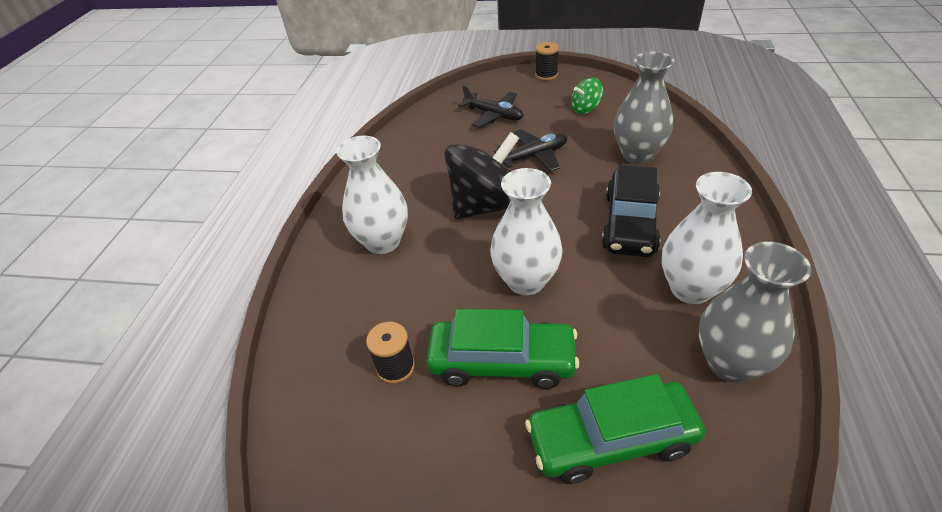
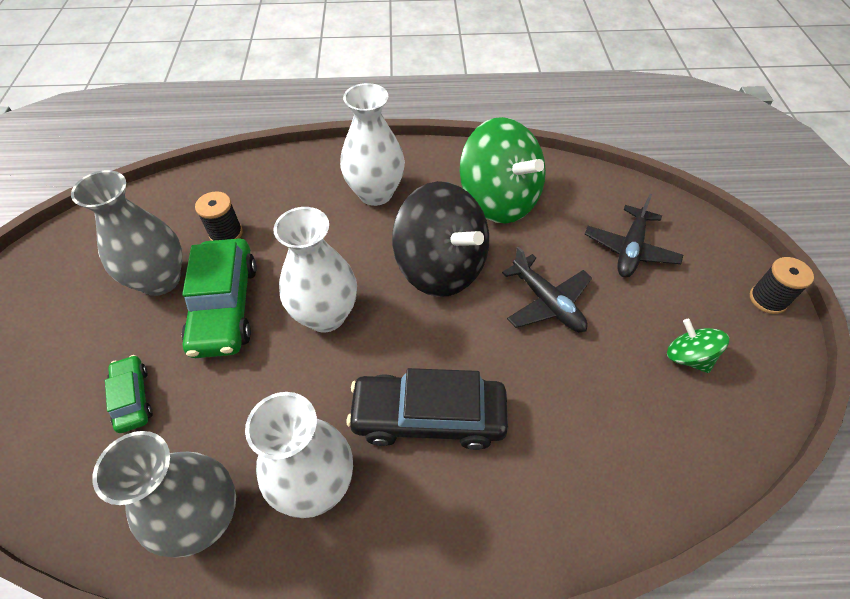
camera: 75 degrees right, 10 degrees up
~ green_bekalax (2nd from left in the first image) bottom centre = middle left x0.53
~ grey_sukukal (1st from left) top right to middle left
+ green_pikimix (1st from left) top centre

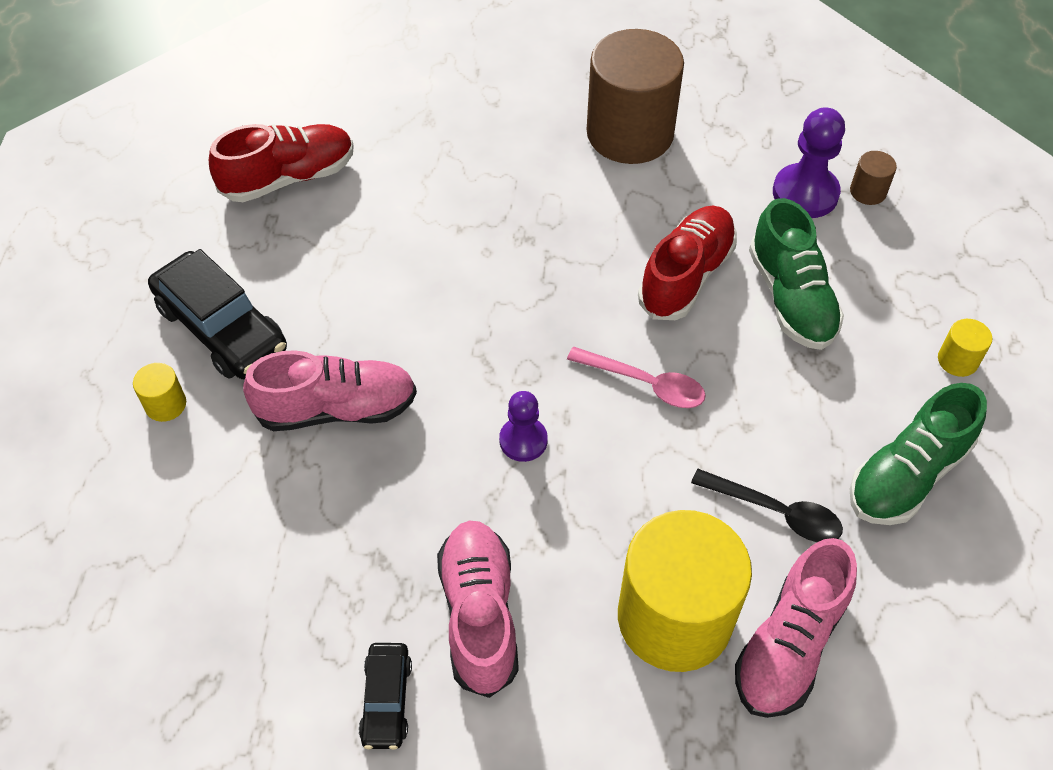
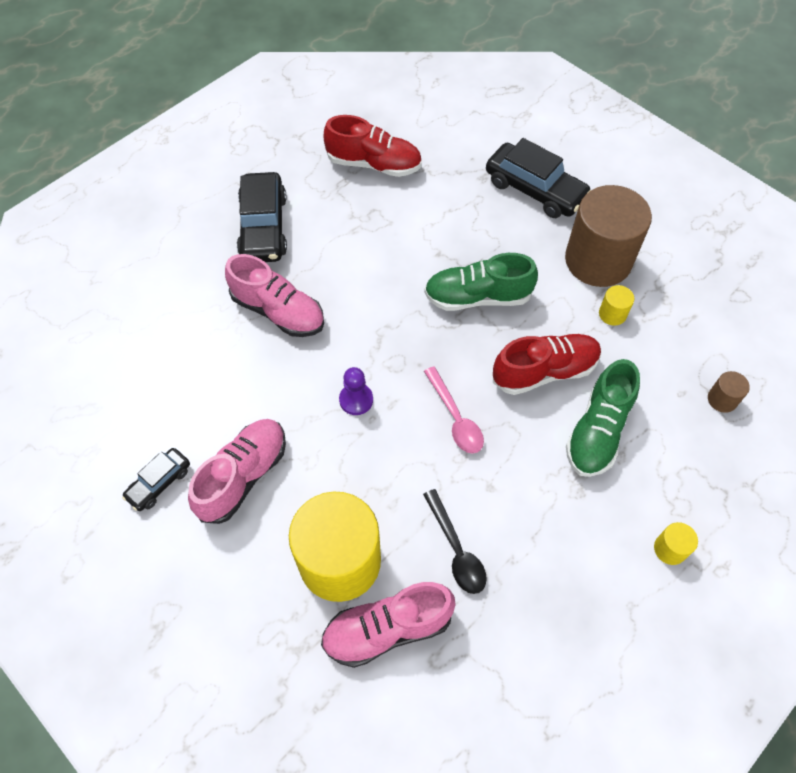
camera: 40 degrees right, 5 degrees up
~ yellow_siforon (1st from left in the first image) middle left to yellow_siforon (2nd from left) middle right
- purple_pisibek (2nd from left) top right
~ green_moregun (2nd from left in the first image) middle right to green_moregun (1st from left) centre
+ black_bekalax (3rd from left) top right

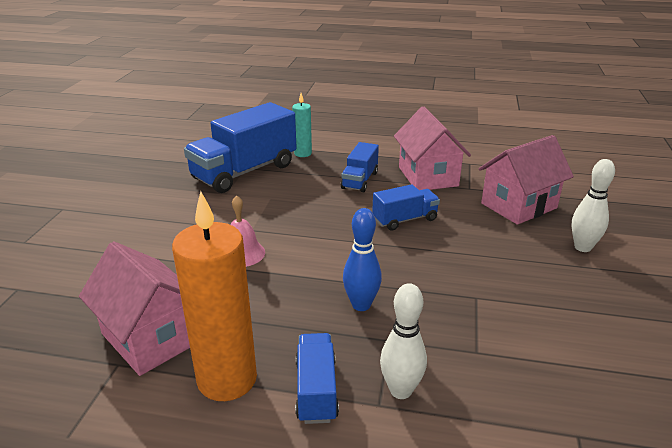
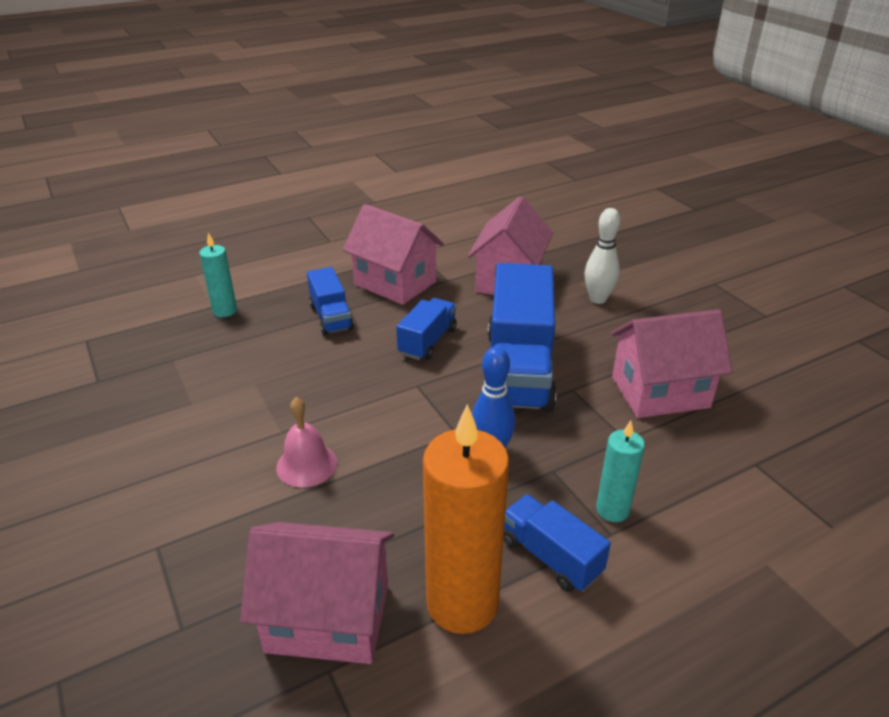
camera: 40 degrees left, 5 degrees up
~ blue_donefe (1st from left in the first image) top centre to blue_donefe (3rd from left) centre
~ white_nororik (1st from left) bottom centre to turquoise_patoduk (2nd from left) middle right
+ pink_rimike (4th from left) middle right

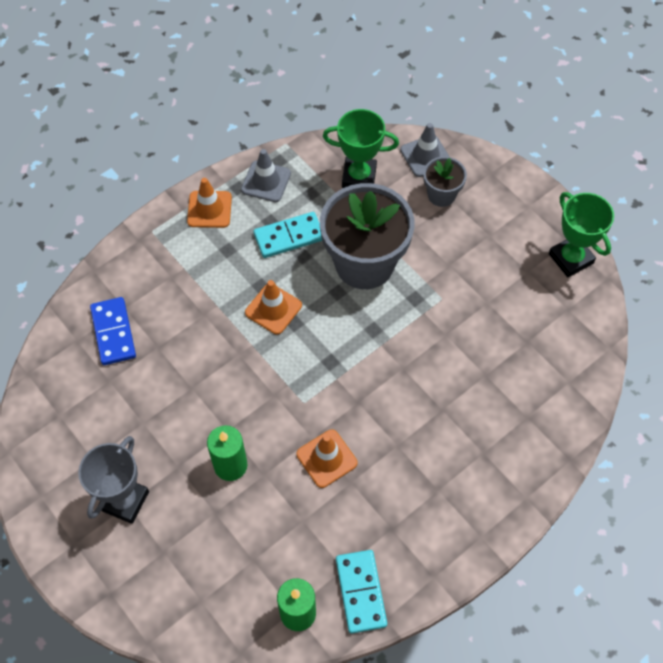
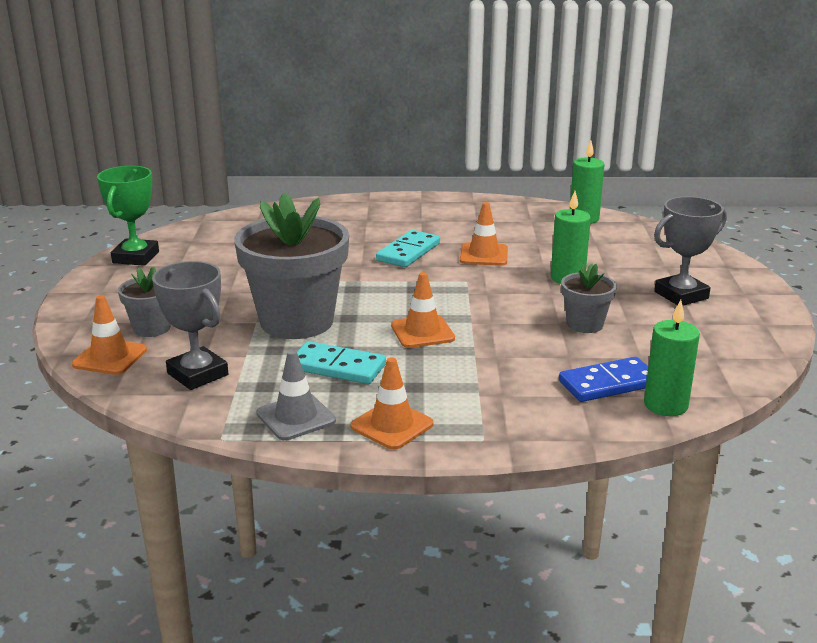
camera: 140 degrees left, 35 degrees down
~ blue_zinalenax middle left = middle right 45 degrees clockwise
~ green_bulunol (1st from left) top centre to grey_bulunol (1st from left) middle left
~ turquoise_zinalenax (2nd from left) bottom centre to centre
~ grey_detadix (2nd from left) top centre to orange_detadix (1st from left) middle left
+ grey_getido (3rd from left) middle right
+ green_patoduk (3rd from left) middle right

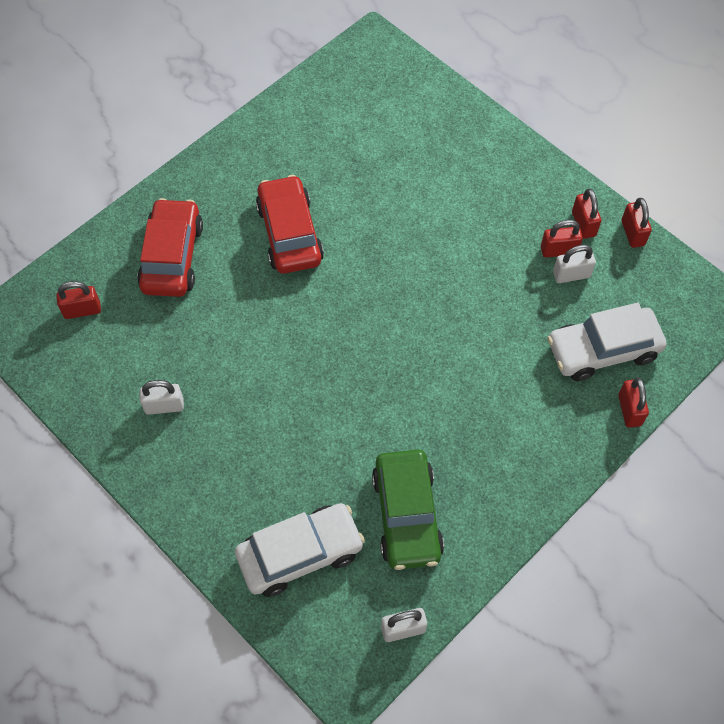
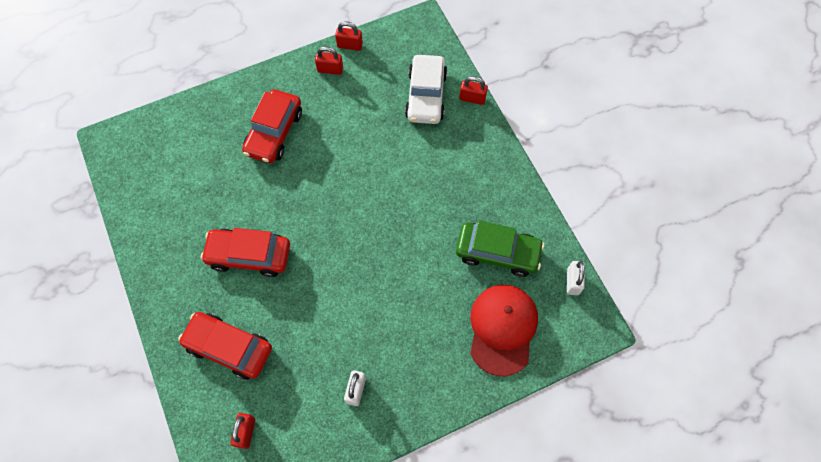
camera: 70 degrees left, 5 degrees up
~ white_bekalax (1st from left) bottom centre to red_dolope bottom centre
- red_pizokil (2nd from left) top right
- white_pizokil (3rd from left) middle right
+ red_bekalax (3rd from left) top left

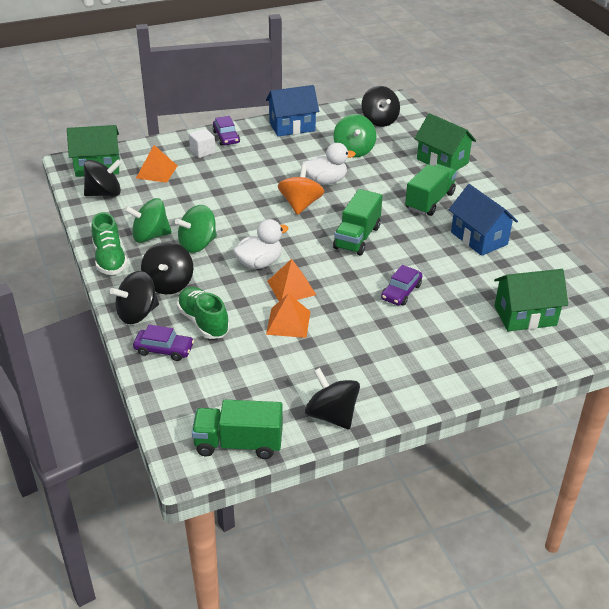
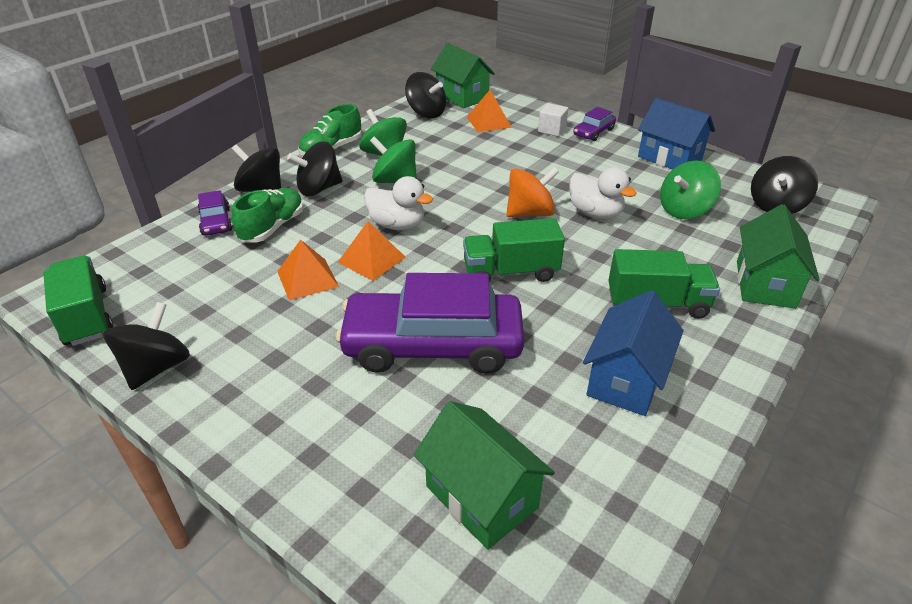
camera: 60 degrees right, 0 degrees up
~ purple_bekalax (3rd from left in the first image) centre = centre x2.26

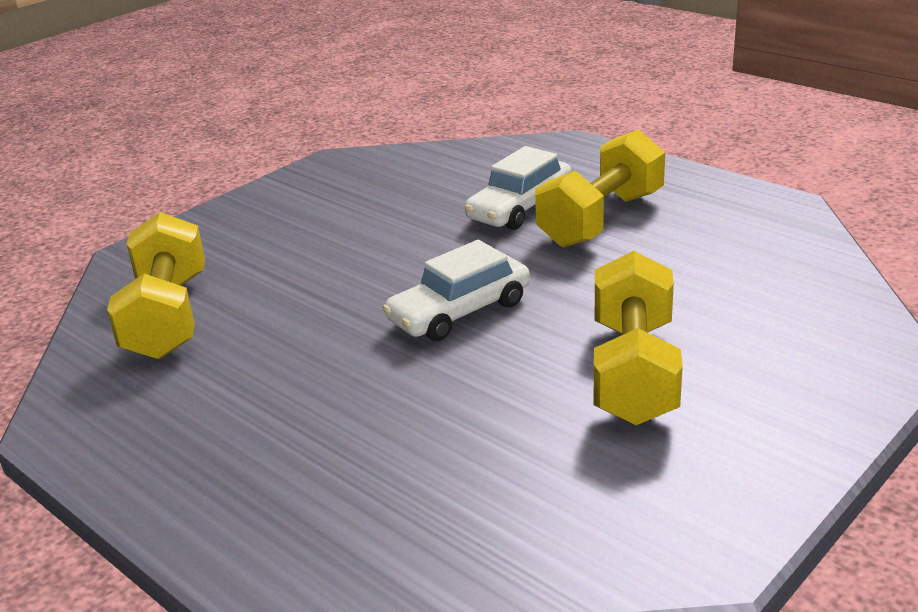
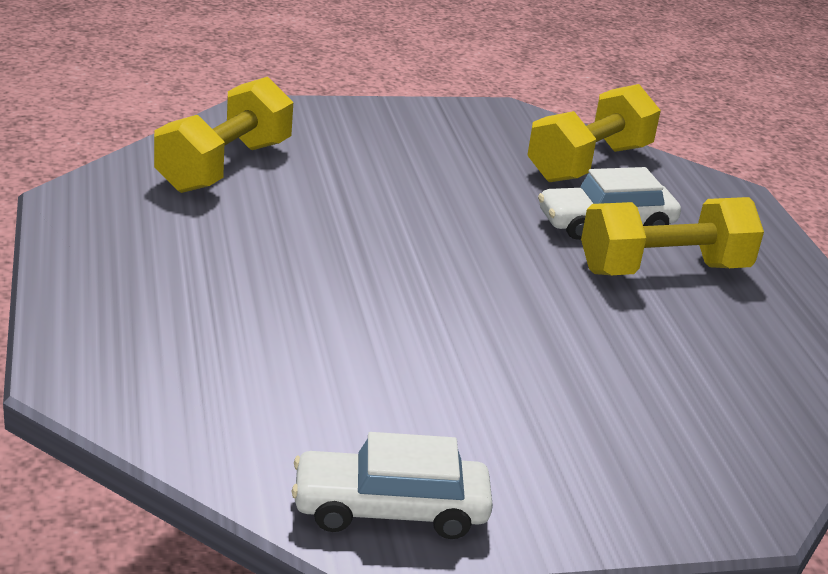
camera: 30 degrees right, 0 degrees up
~ white_bekalax (1st from left) centre to bottom centre
~ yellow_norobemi (3rd from left in the first image) middle right to yellow_norobemi (2nd from left) top right

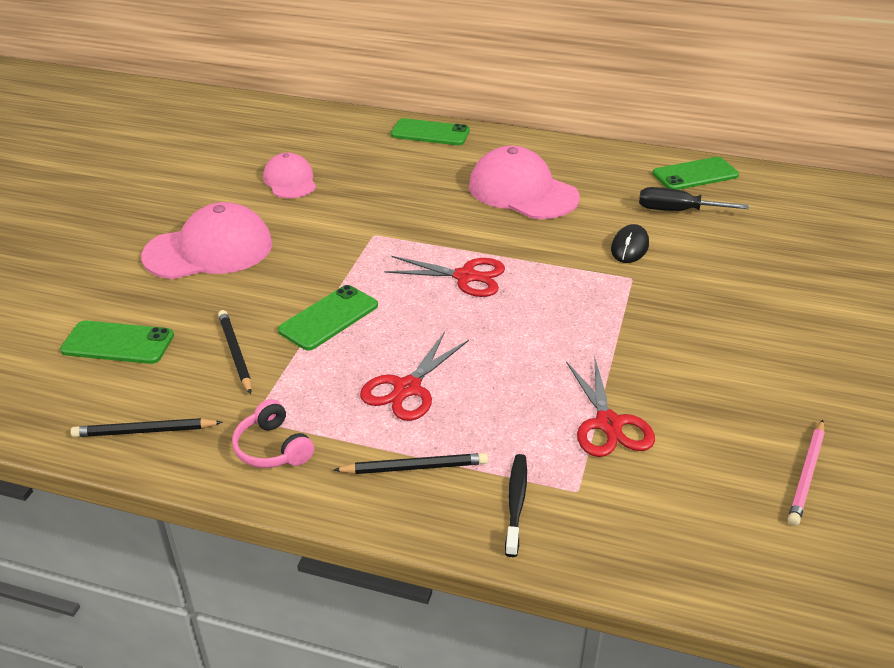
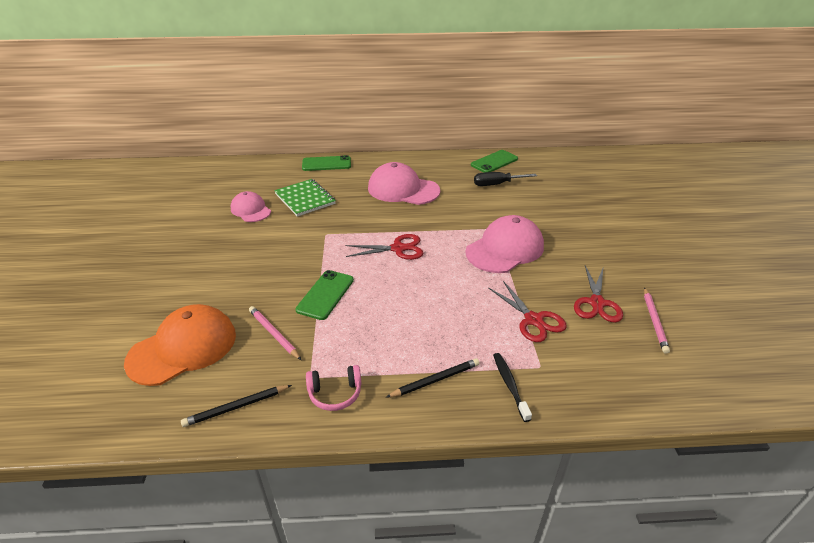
camera: 20 degrees left, 0 degrees up
~ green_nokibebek (1st from left) middle left to orange_dolope middle left
~ pink_dolope (1st from left in the first image) middle left to pink_dolope (3rd from left) centre
~ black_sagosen (2nd from left) middle left to pink_sagosen (1st from left) centre
~ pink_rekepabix middle left = bottom centre 45 degrees counterclockwise
~ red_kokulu (1st from left in the first image) centre to red_kokulu (3rd from left) middle right
- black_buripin middle right
+ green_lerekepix centre

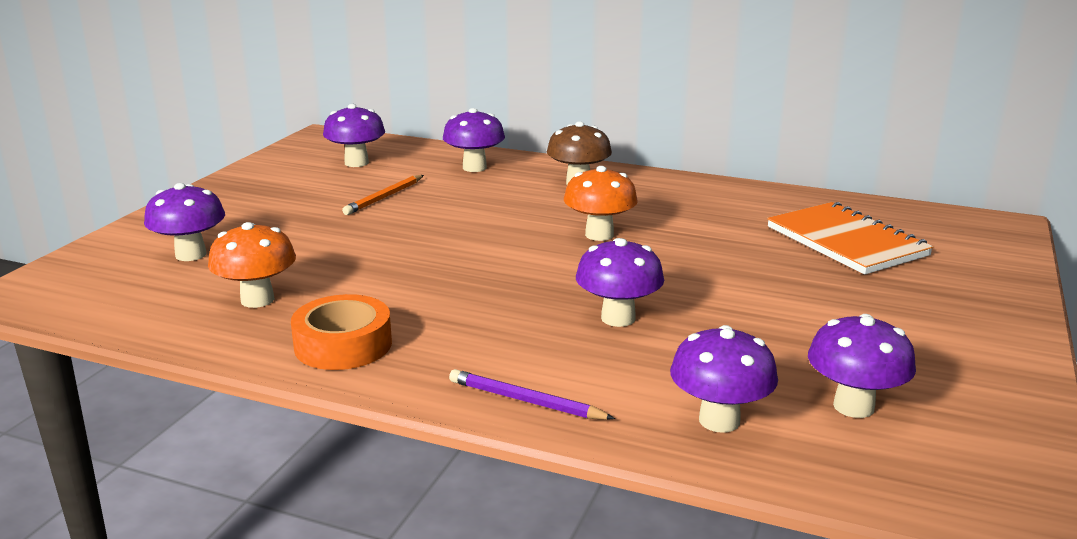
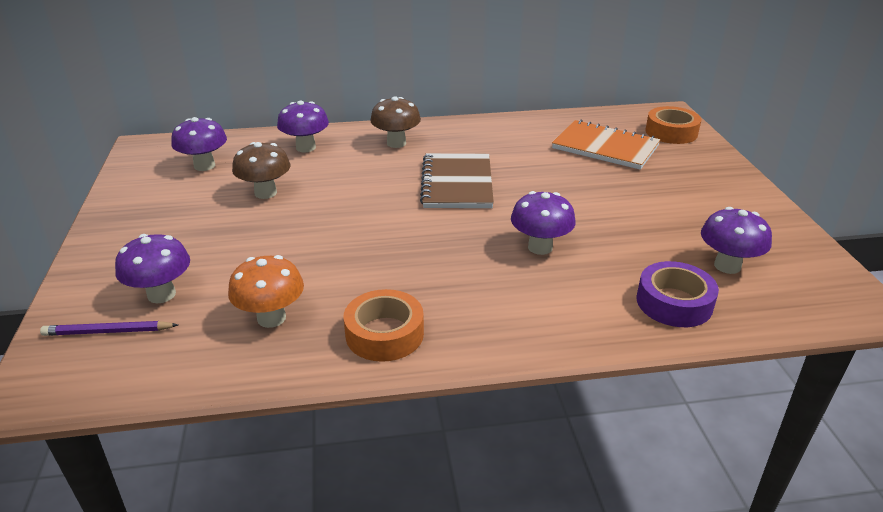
camera: 30 degrees left, 10 degrees up
~ orange_sagosen centre to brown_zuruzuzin (1st from left) top left
~ purple_sagosen bottom centre to middle left
~ orange_zuruzuzin (2nd from left) centre to brown_lerekepix centre
~ purple_zuruzuzin (5th from left) bottom right to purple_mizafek middle right
+ orange_mizafek (2nd from left) top right

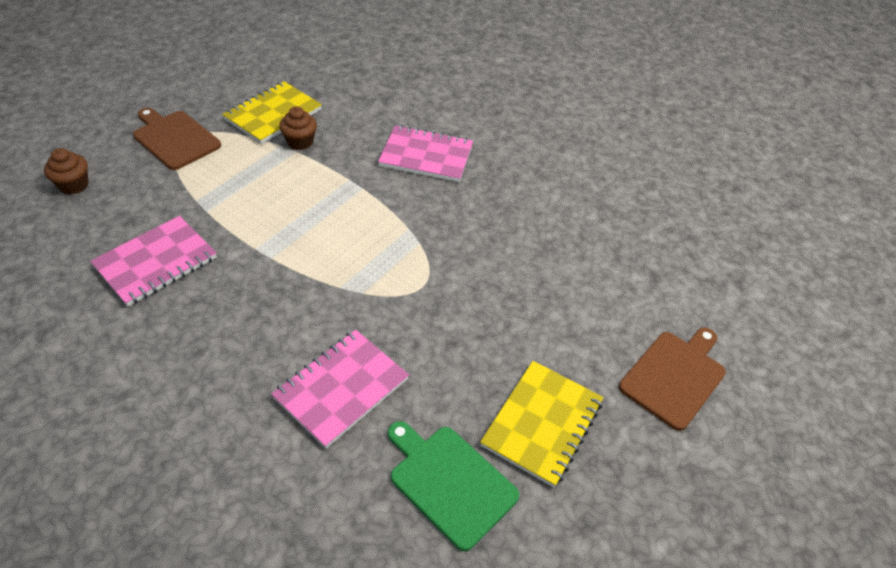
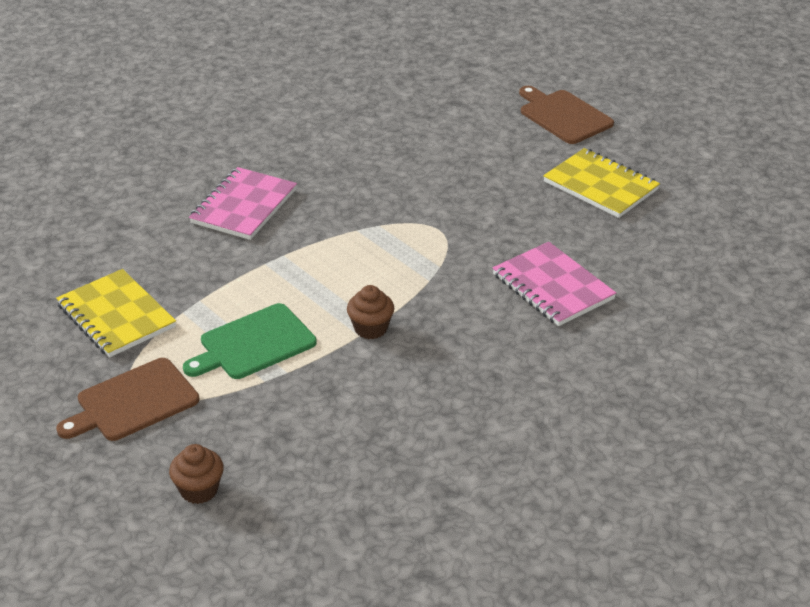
camera: 75 degrees left, 10 degrees down
- pink_lerekepix (1st from left) middle left
~ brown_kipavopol (2nd from left) top left to centre
~ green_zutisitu bottom centre to middle left

